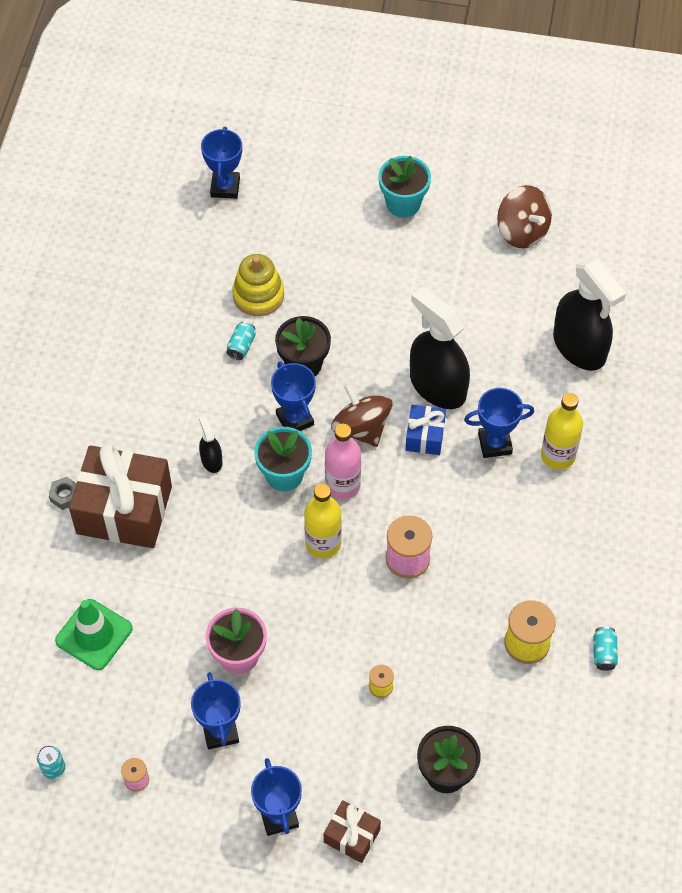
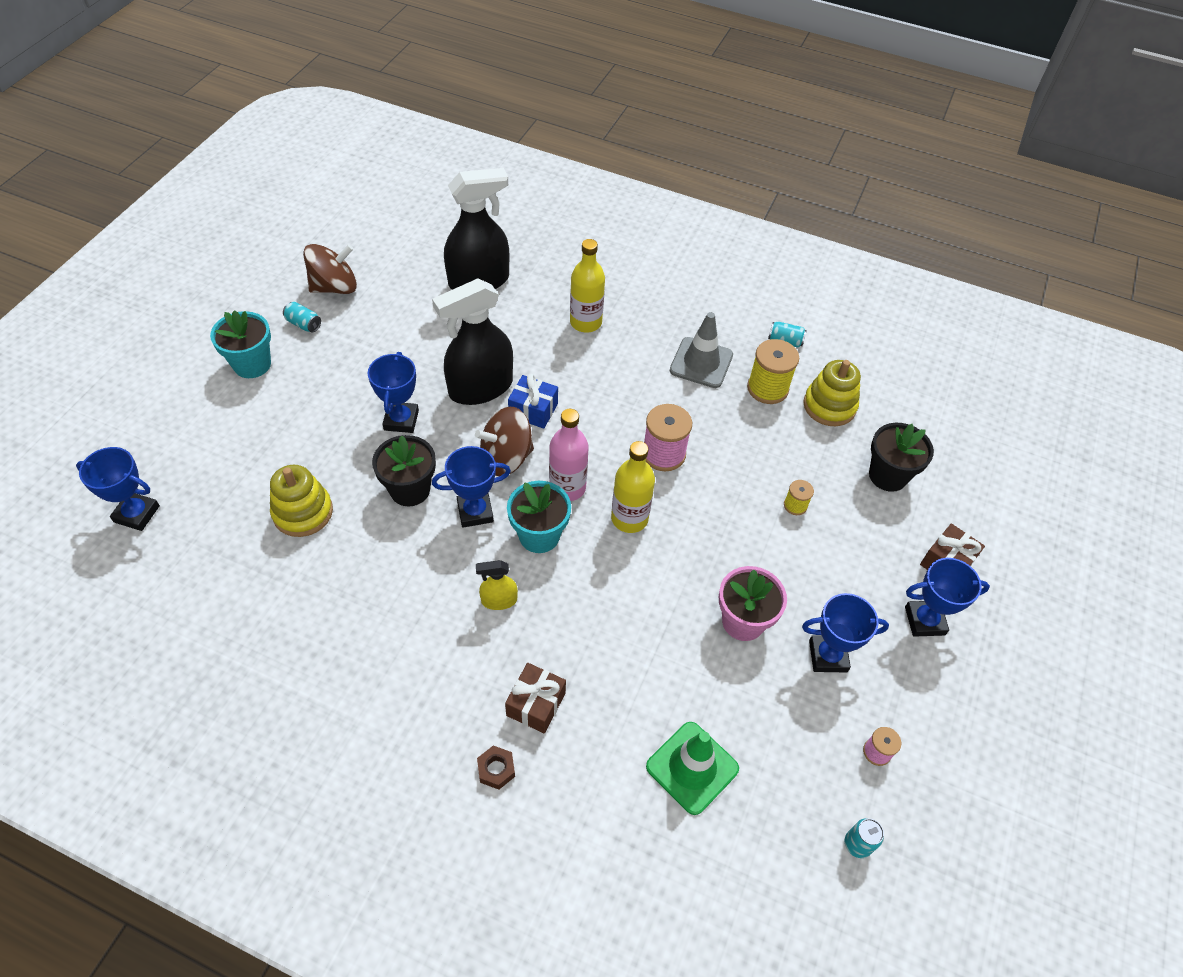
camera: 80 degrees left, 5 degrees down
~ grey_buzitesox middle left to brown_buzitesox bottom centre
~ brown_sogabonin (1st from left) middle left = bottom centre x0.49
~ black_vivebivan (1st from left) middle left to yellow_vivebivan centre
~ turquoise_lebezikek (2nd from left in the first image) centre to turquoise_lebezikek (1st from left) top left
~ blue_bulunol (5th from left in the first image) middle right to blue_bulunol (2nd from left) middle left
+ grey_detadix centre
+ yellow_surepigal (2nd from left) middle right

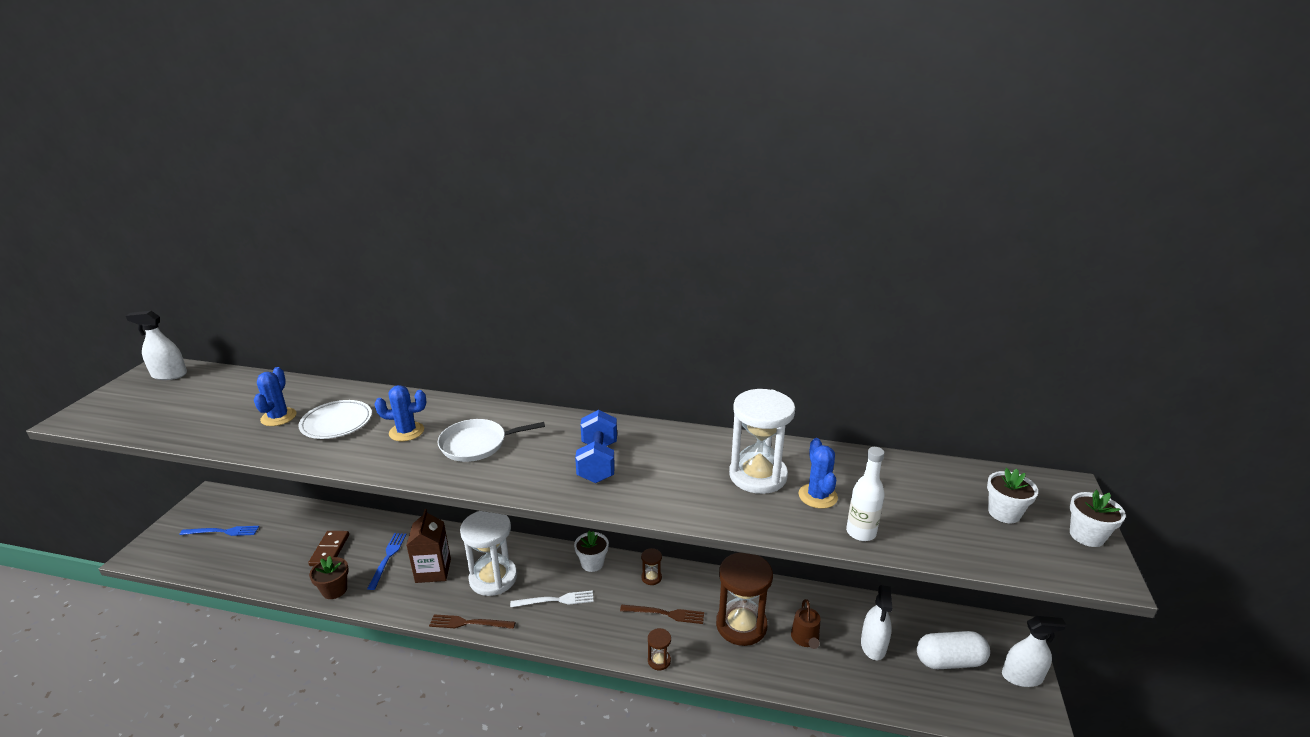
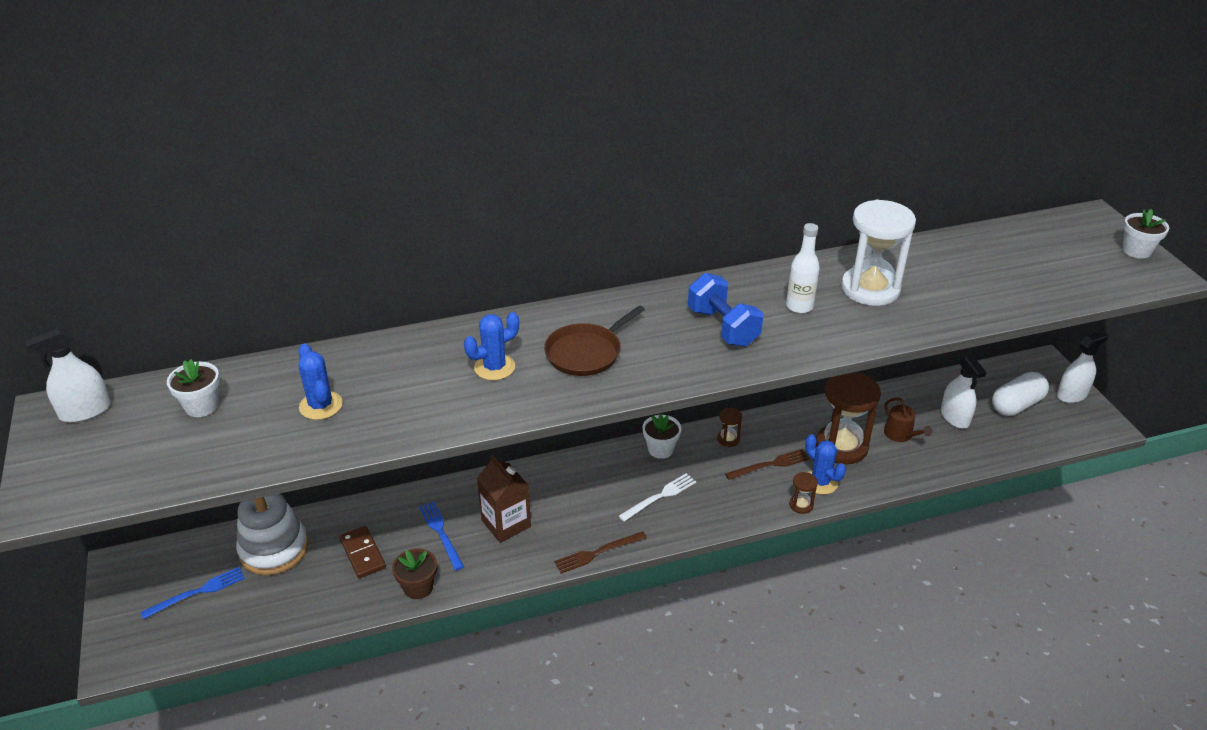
camera: 30 degrees left, 10 degrees up
- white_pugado middle left
~ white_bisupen centre to brown_bisupen centre
- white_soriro (1st from left) bottom centre
~ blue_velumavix (3rd from left) centre to middle right
~ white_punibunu bottom centre to centre
~ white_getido (2nd from left in the first image) bottom right to white_getido (1st from left) middle left
+ white_surepigal bottom left

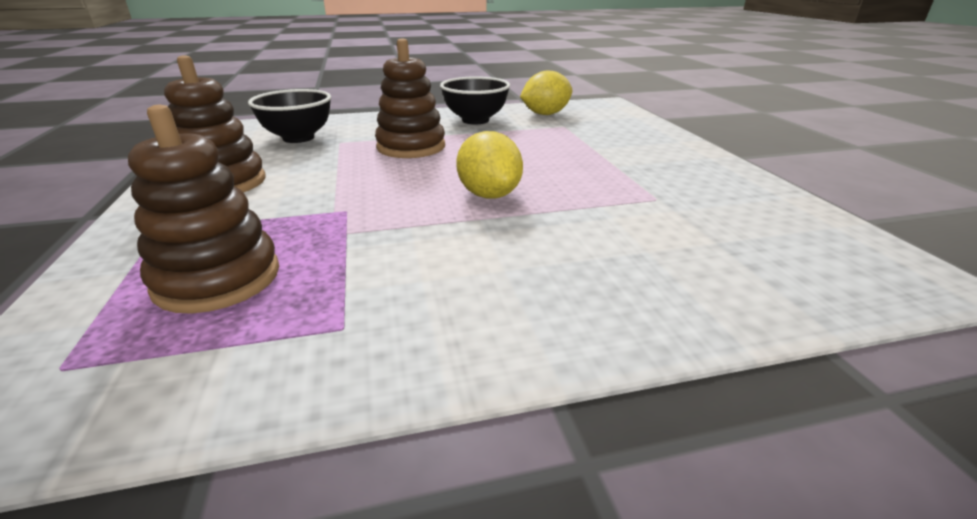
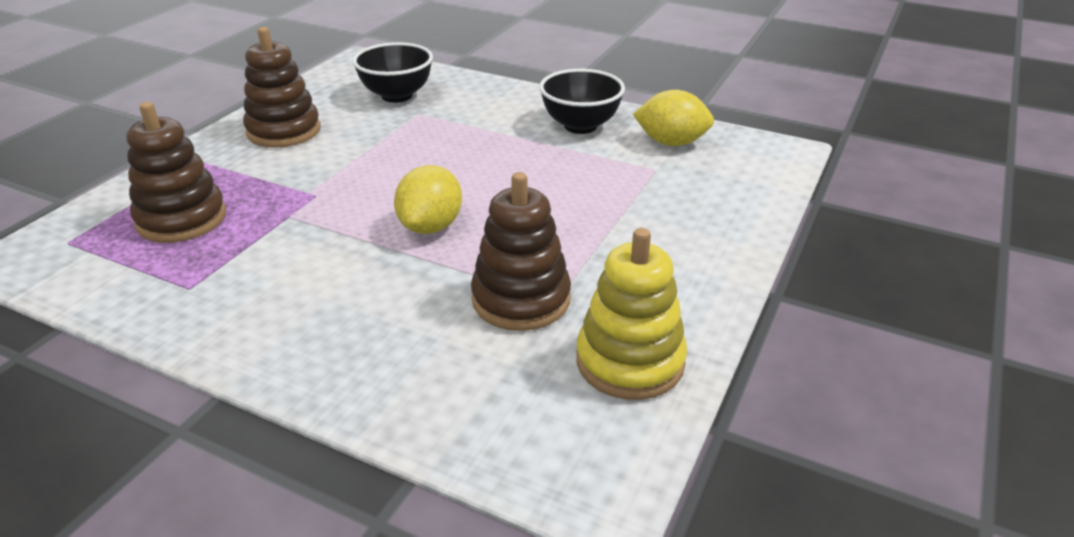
camera: 40 degrees right, 5 degrees up
~ brown_surepigal (3rd from left) top centre to centre
+ yellow_surepigal centre

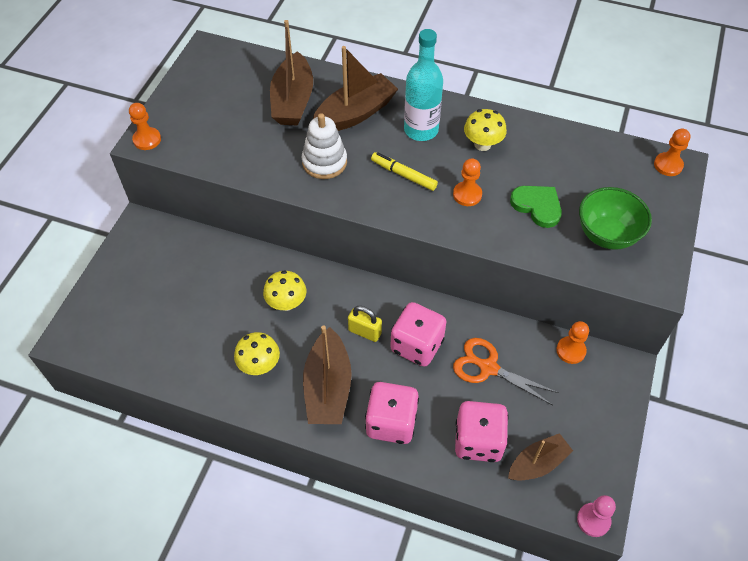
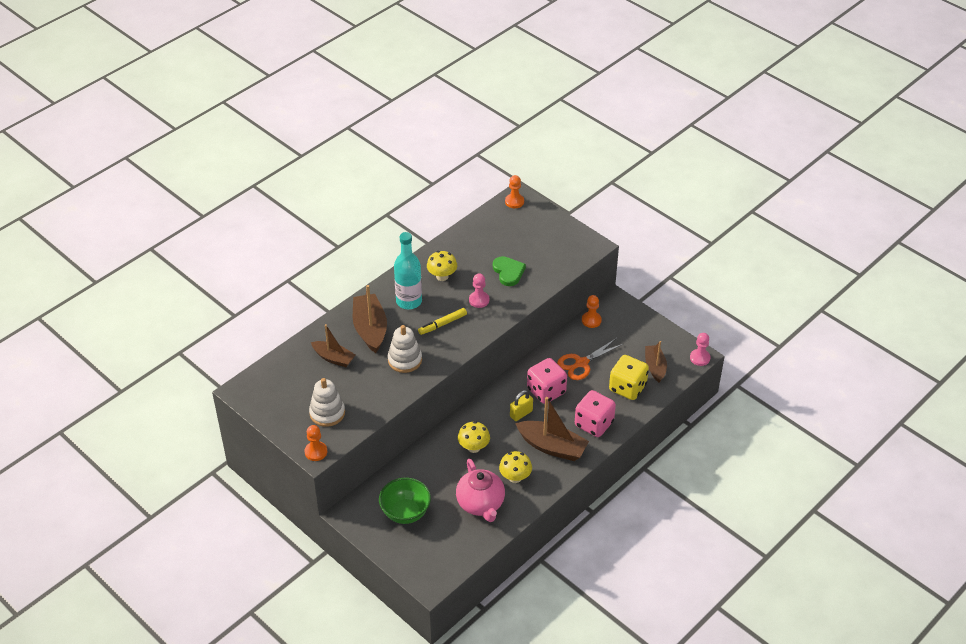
camera: 65 degrees left, 10 degrees down
~ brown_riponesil (1st from left) top centre = centre x0.64
~ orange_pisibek (2nd from left) top centre to pink_pisibek (1st from left) centre
~ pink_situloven (3rd from left) bottom centre to yellow_situloven centre
~ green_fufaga middle right = centre 90 degrees clockwise
~ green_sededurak middle right to bottom centre
+ white_surepigal (1st from left) centre
+ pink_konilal bottom centre

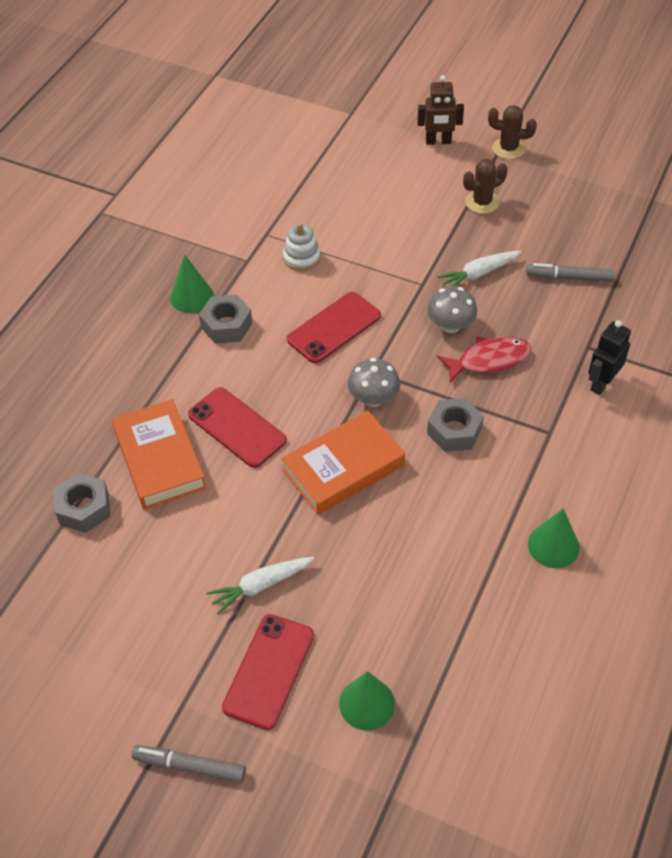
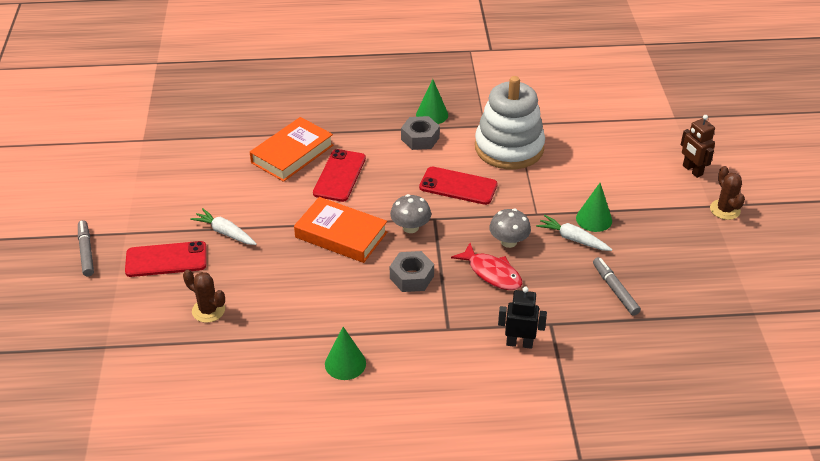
camera: 60 degrees right, 10 degrees down
- grey_buzitesox (1st from left) middle left
~ white_surepigal top centre = top centre x2.33
~ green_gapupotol (2nd from left in the first image) bottom centre to green_gapupotol (3rd from left) middle right
~ brown_velumavix (1st from left) top right to middle left

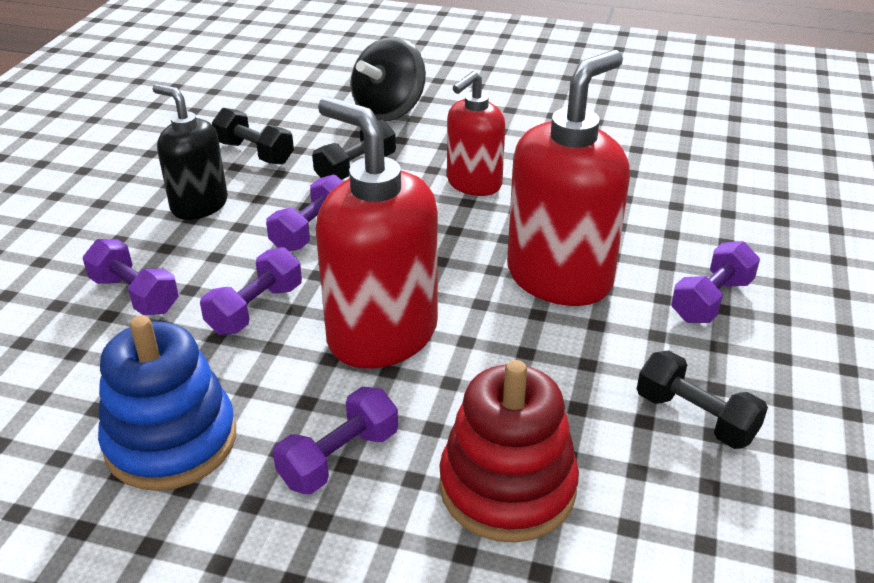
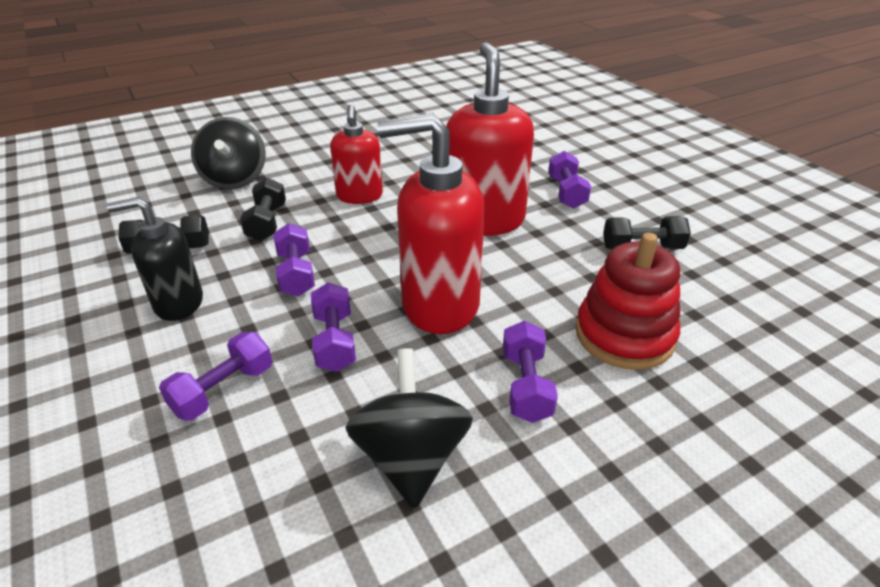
camera: 45 degrees left, 0 degrees up
~ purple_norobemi (1st from left) middle left = middle left 45 degrees counterclockwise
~ blue_surepigal bottom left to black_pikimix (2nd from left) bottom centre

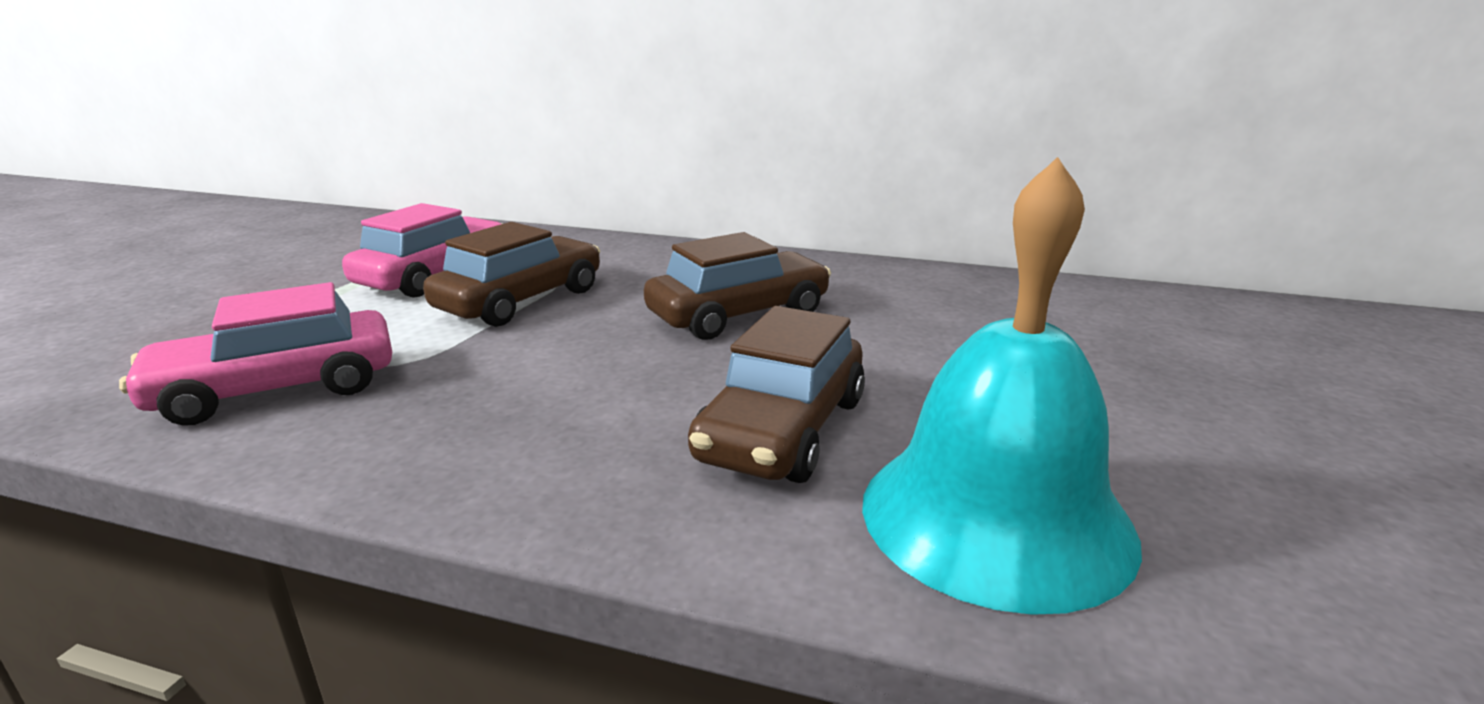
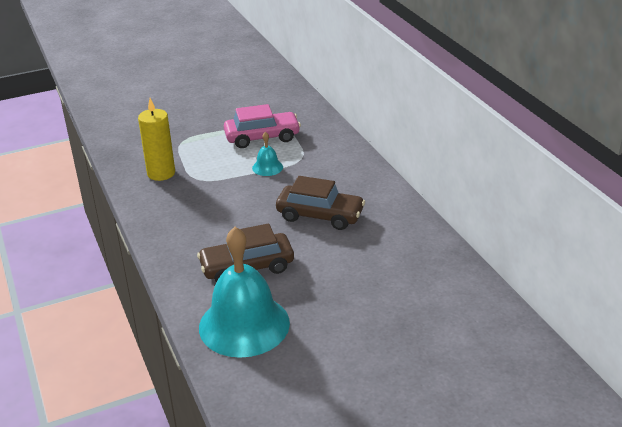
camera: 50 degrees right, 10 degrees up
~ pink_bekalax (1st from left) middle left to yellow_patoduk top left
~ brown_bekalax (1st from left) centre to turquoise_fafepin (2nd from left) centre

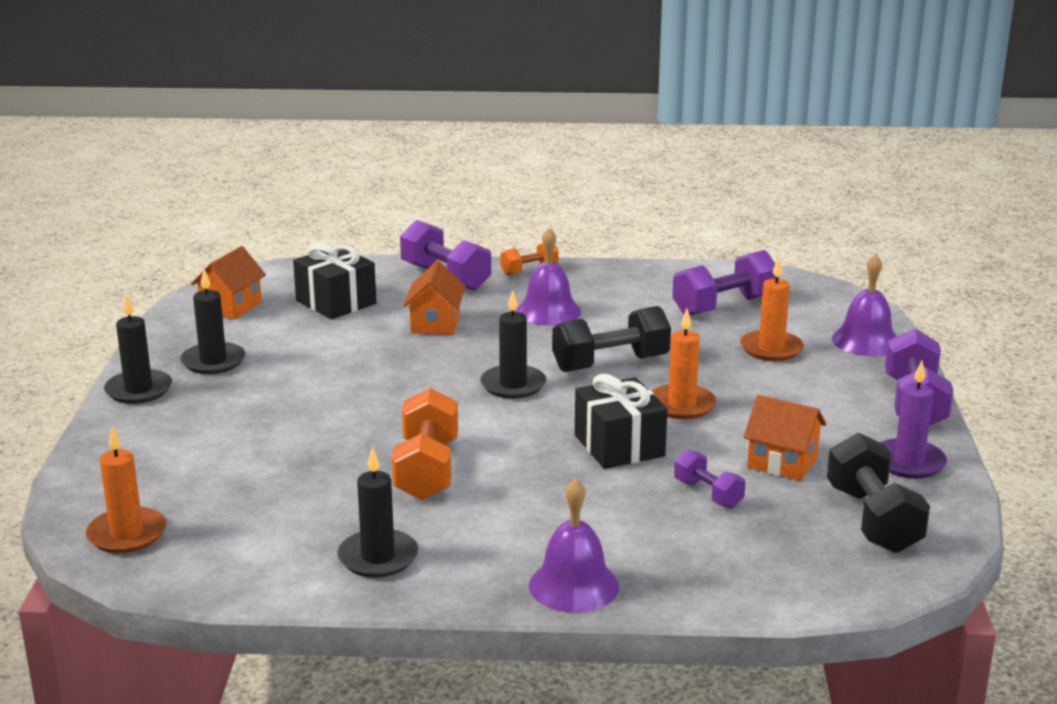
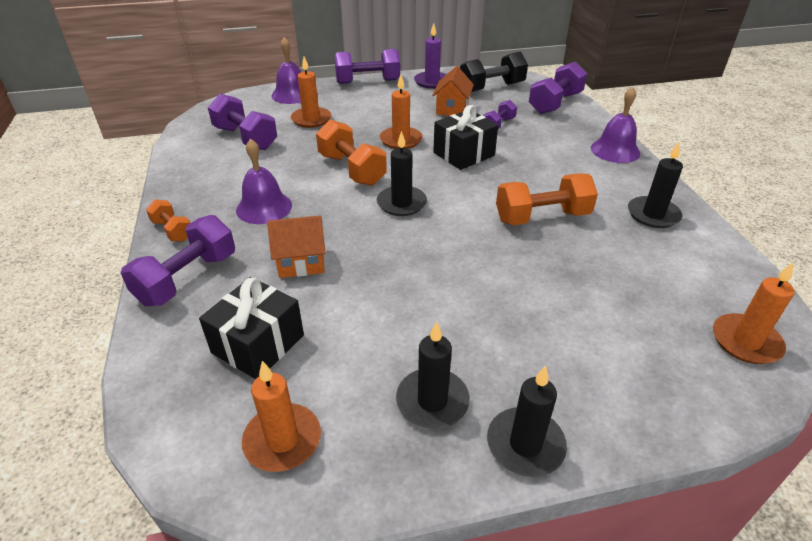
camera: 105 degrees left, 15 degrees up
~ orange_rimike (1st from left) middle left to orange_patoduk (1st from left) bottom centre
~ black_norobemi (1st from left) centre to orange_norobemi (2nd from left) top centre
+ purple_norobemi (5th from left) top right

